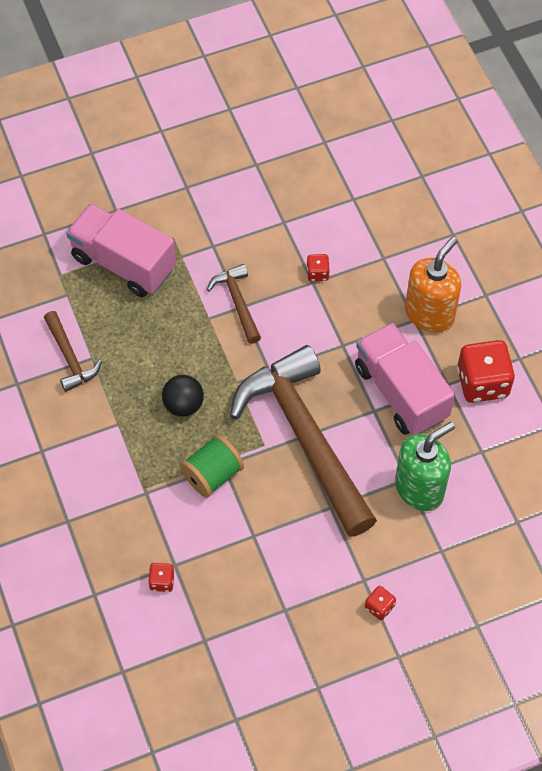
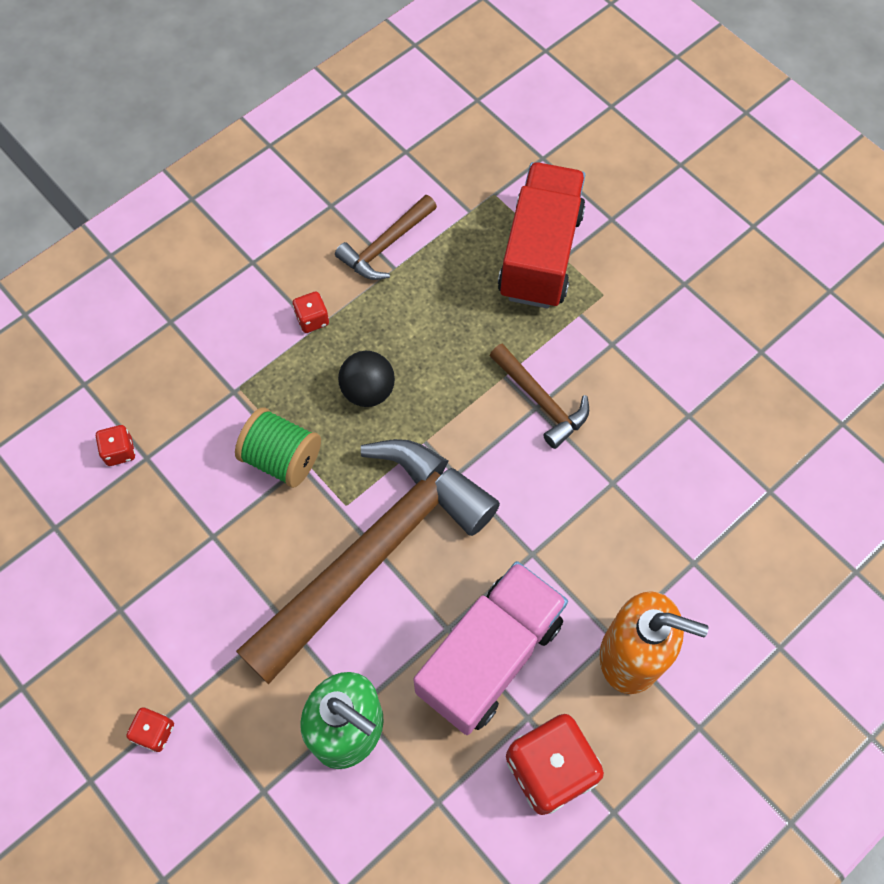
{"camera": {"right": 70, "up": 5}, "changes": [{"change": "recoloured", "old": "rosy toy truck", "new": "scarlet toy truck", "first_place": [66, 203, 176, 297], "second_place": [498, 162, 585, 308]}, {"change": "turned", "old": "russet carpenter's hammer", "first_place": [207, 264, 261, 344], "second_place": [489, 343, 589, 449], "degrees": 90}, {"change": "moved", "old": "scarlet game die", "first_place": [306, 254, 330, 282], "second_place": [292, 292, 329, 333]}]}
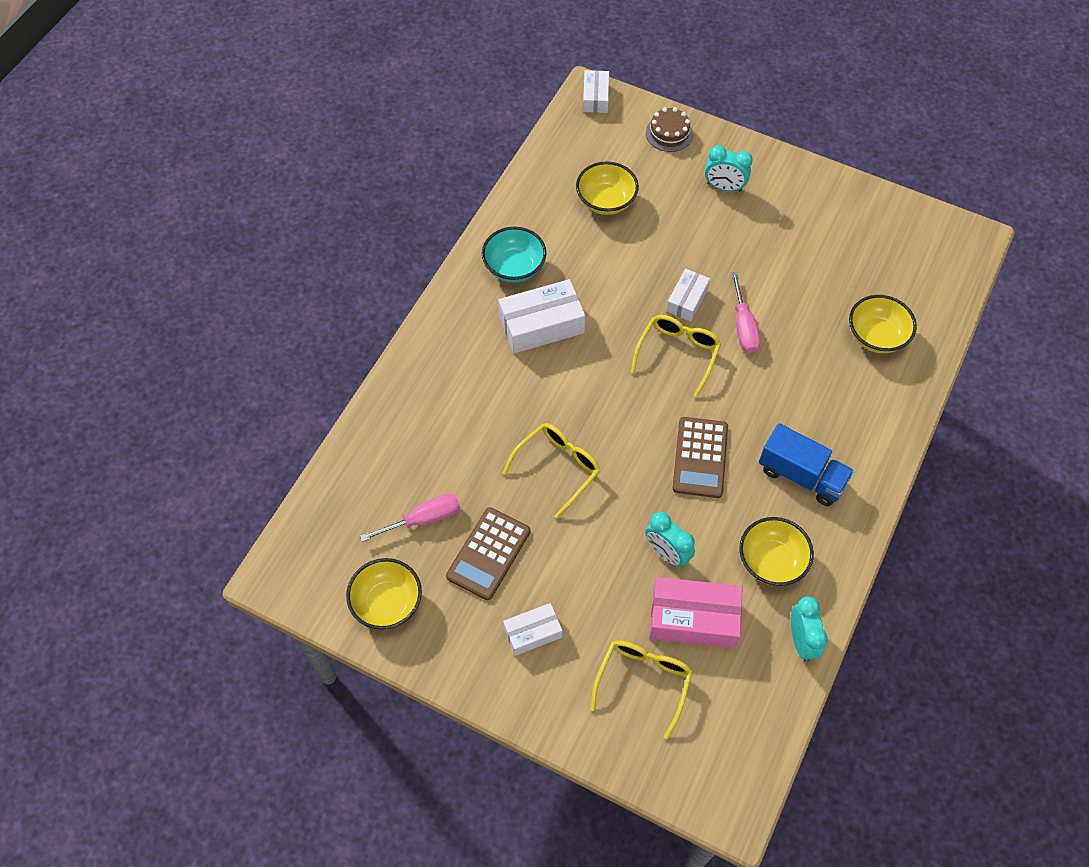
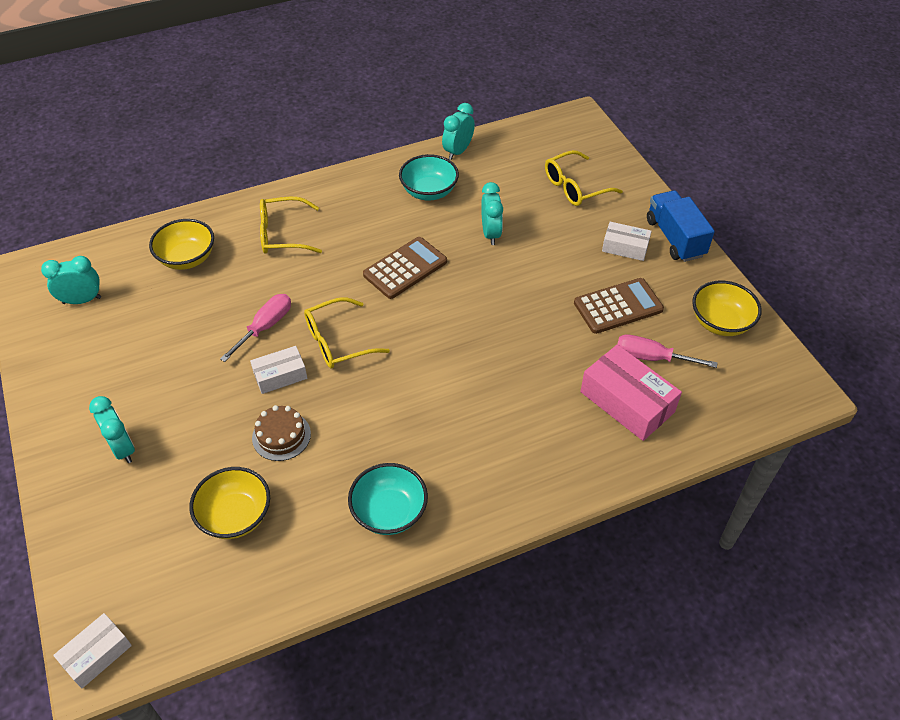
{"camera": {"right": -140, "up": -10}, "changes": [{"change": "removed", "old": "snow-white package", "first_place": [498, 279, 585, 354]}, {"change": "moved", "old": "golden glasses", "first_place": [502, 423, 600, 518], "second_place": [260, 197, 322, 254]}, {"change": "moved", "old": "russet cake", "first_place": [646, 107, 693, 152], "second_place": [252, 405, 311, 461]}, {"change": "moved", "old": "rosy package", "first_place": [650, 577, 743, 648], "second_place": [580, 344, 682, 441]}, {"change": "recoloured", "old": "golden serving bowl", "new": "aqua serving bowl", "first_place": [739, 517, 814, 586], "second_place": [399, 154, 459, 201]}, {"change": "moved", "old": "cobalt toy truck", "first_place": [759, 423, 854, 506], "second_place": [647, 190, 715, 262]}, {"change": "added", "new": "aqua bedside clock", "second_place": [41, 256, 101, 304]}]}
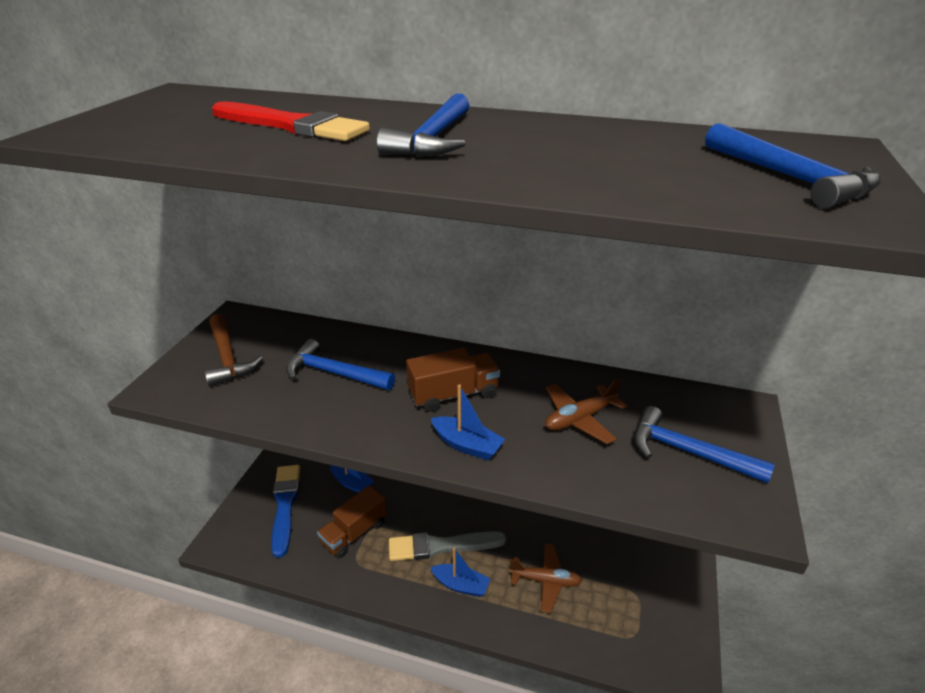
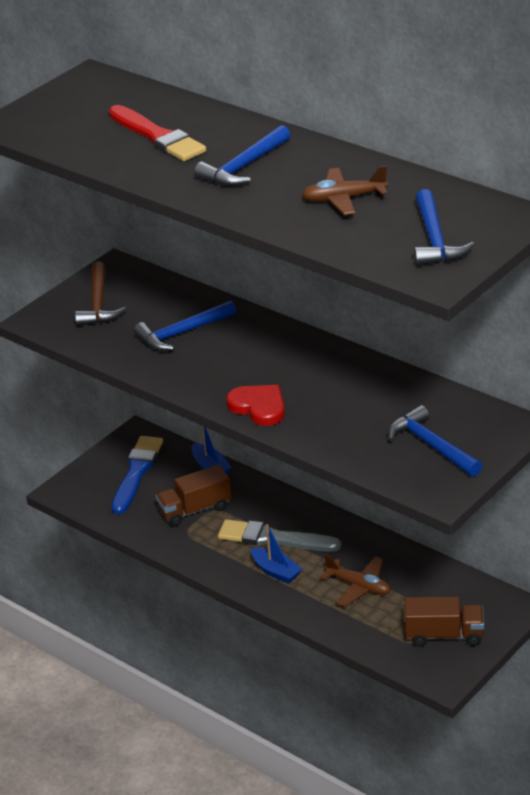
{"camera": {"right": 25, "up": 0}, "changes": [{"change": "turned", "old": "cobalt carpenter's hammer", "first_place": [286, 339, 395, 390], "second_place": [134, 300, 236, 351], "degrees": -75}, {"change": "moved", "old": "russet toy truck", "first_place": [406, 348, 500, 412], "second_place": [405, 596, 484, 647]}, {"change": "replaced", "old": "cobalt toy boat", "new": "scarlet love heart", "first_place": [431, 384, 505, 460], "second_place": [226, 385, 285, 426]}, {"change": "moved", "old": "russet aeroplane", "first_place": [545, 378, 627, 444], "second_place": [302, 165, 388, 215]}]}
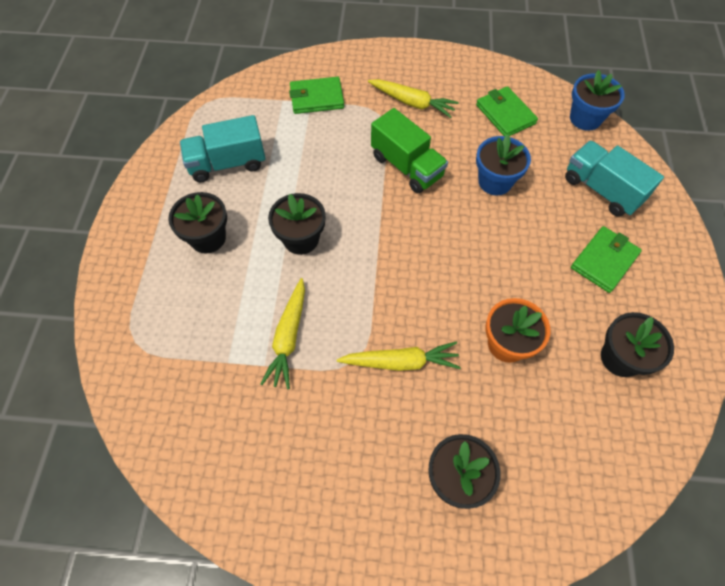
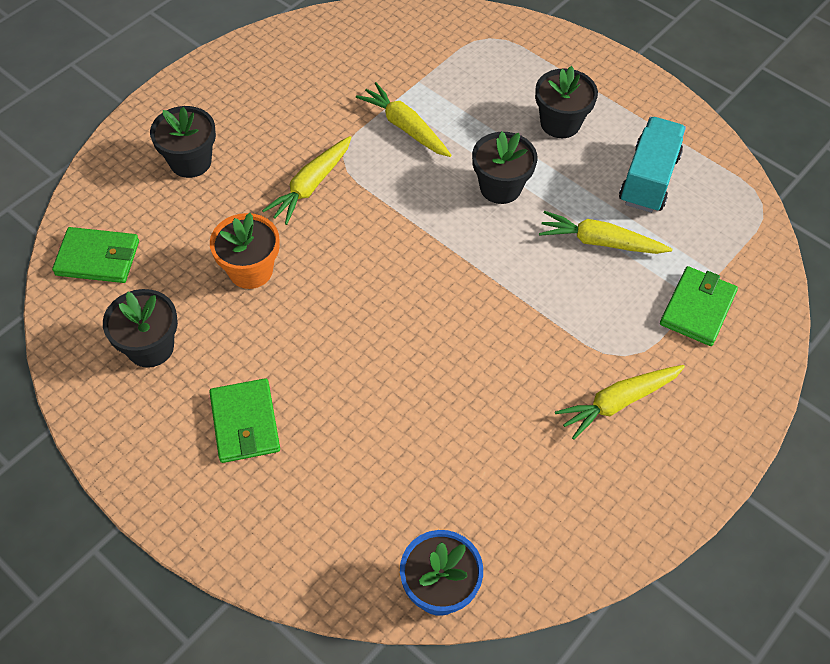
{"camera": {"right": 125, "up": -5}, "changes": [{"change": "removed", "old": "emerald toy truck", "first_place": [371, 108, 448, 193]}, {"change": "moved", "old": "emerald card wallet", "first_place": [476, 86, 538, 136], "second_place": [52, 227, 139, 283]}, {"change": "removed", "old": "cobalt plant pot", "first_place": [476, 135, 531, 195]}, {"change": "removed", "old": "aqua toy truck", "first_place": [565, 140, 664, 217]}, {"change": "added", "new": "golden toy carrot", "second_place": [539, 211, 672, 254]}]}
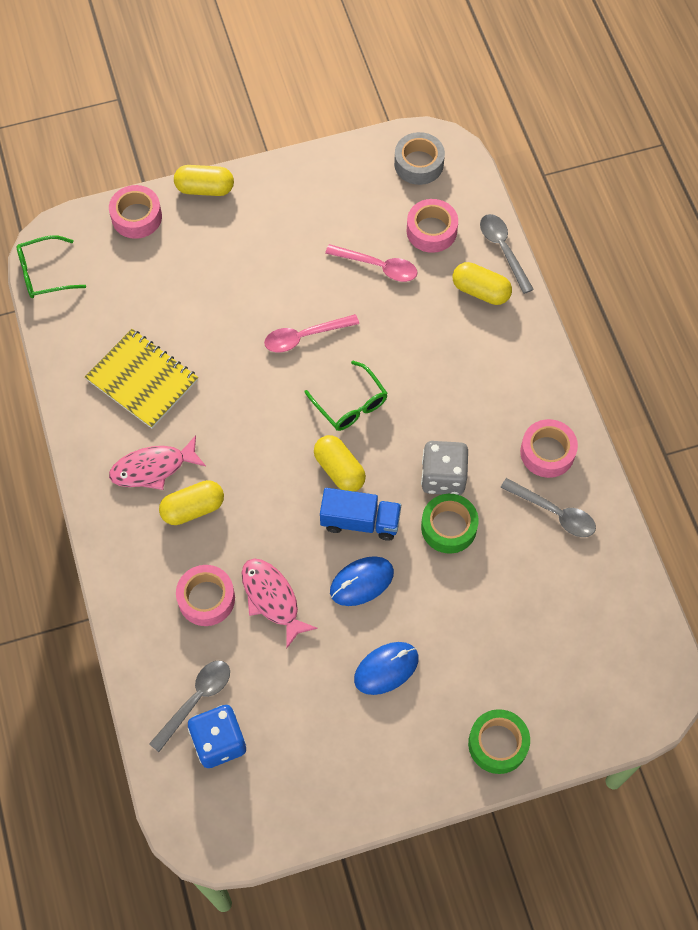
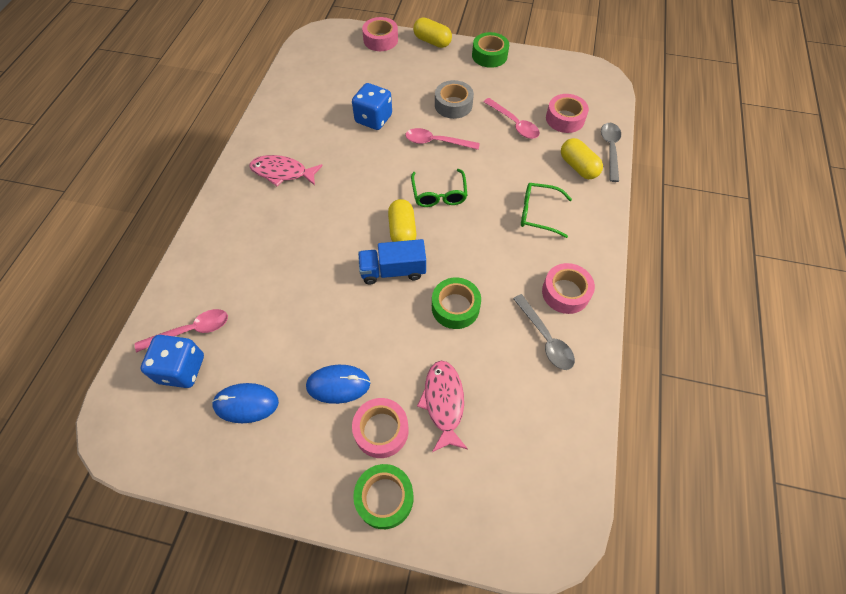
{"camera": {"right": 30, "up": -5}, "changes": [{"change": "moved", "old": "emerald glasses", "first_place": [17, 235, 86, 298], "second_place": [521, 183, 572, 238]}, {"change": "removed", "old": "golden notepad", "first_place": [85, 329, 198, 428]}, {"change": "recoloured", "old": "ash-grey tablespoon", "new": "rosy tablespoon", "first_place": [149, 660, 230, 752], "second_place": [135, 309, 228, 352]}, {"change": "removed", "old": "golden pill shape", "first_place": [159, 480, 224, 525]}, {"change": "moved", "old": "rosy sticky tape", "first_place": [176, 565, 235, 626], "second_place": [352, 398, 408, 458]}, {"change": "moved", "old": "rosy fish figure", "first_place": [242, 558, 318, 649], "second_place": [417, 361, 468, 452]}, {"change": "turned", "old": "cobalt toy truck", "first_place": [320, 488, 401, 541], "second_place": [358, 239, 426, 285], "degrees": 135}, {"change": "moved", "old": "cobalt mouse", "first_place": [330, 556, 394, 606], "second_place": [212, 383, 279, 423]}, {"change": "moved", "old": "ash-grey sticky tape", "first_place": [394, 132, 445, 185], "second_place": [435, 80, 474, 119]}, {"change": "removed", "old": "ash-grey game die", "first_place": [421, 441, 468, 495]}, {"change": "added", "new": "cobalt game die", "second_place": [352, 83, 392, 130]}, {"change": "added", "new": "emerald sticky tape", "second_place": [472, 32, 509, 68]}]}
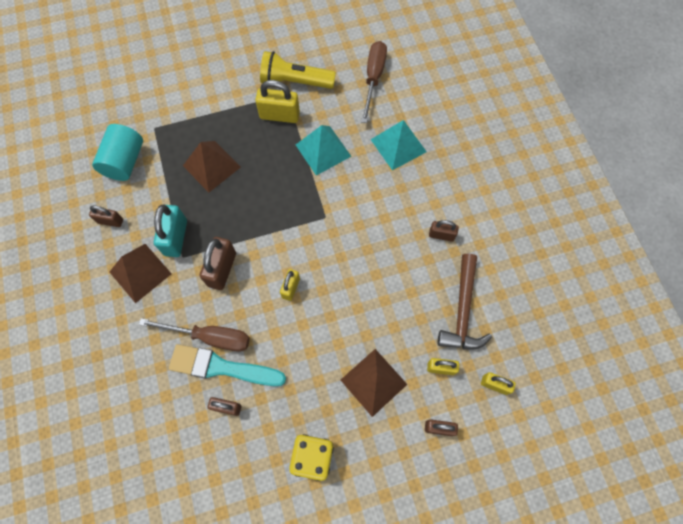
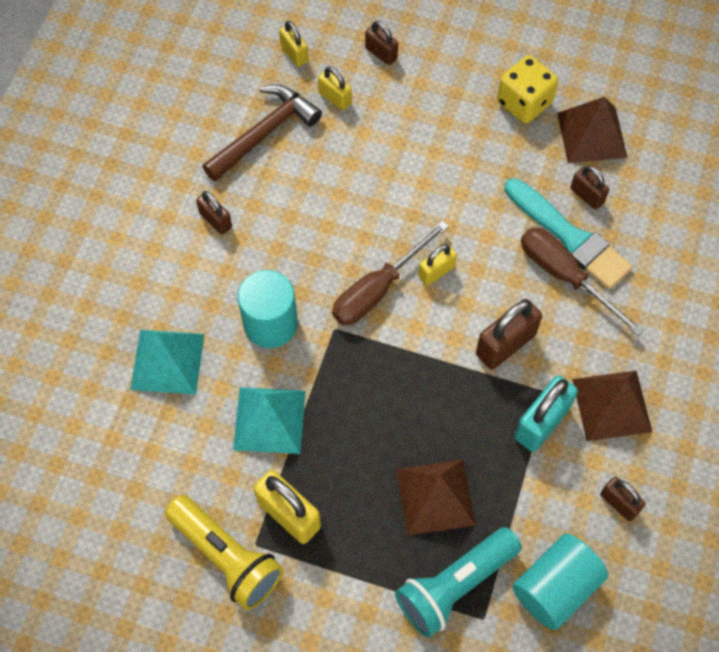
{"camera": {"right": -145, "up": -5}, "changes": [{"change": "moved", "old": "russet solid pyramid", "first_place": [341, 349, 407, 417], "second_place": [557, 97, 627, 163]}, {"change": "moved", "old": "russet screwdriver", "first_place": [361, 41, 387, 123], "second_place": [332, 221, 449, 325]}, {"change": "added", "new": "aqua cylinder", "second_place": [238, 270, 298, 348]}, {"change": "added", "new": "aqua pocket torch", "second_place": [395, 527, 521, 638]}]}
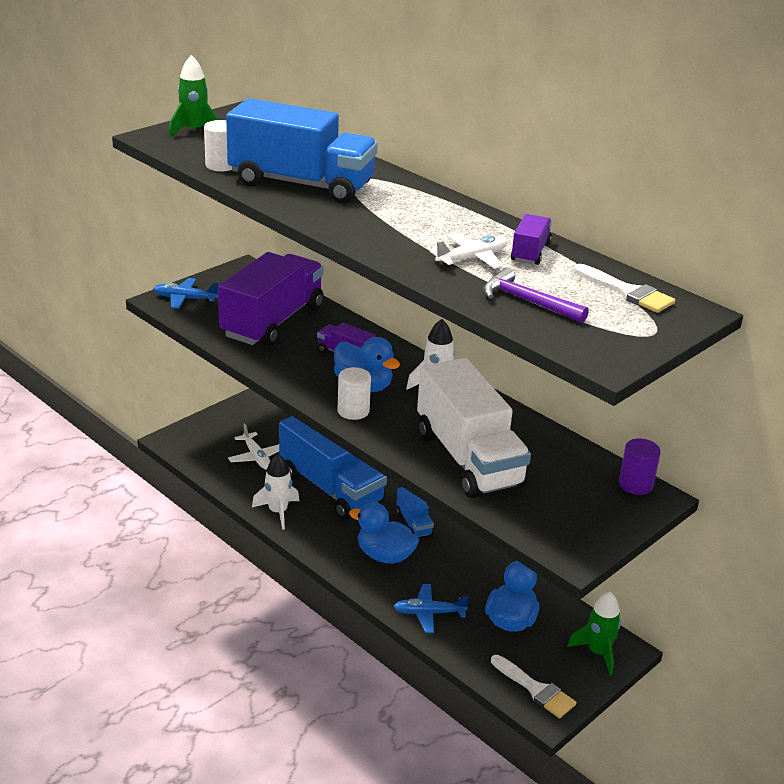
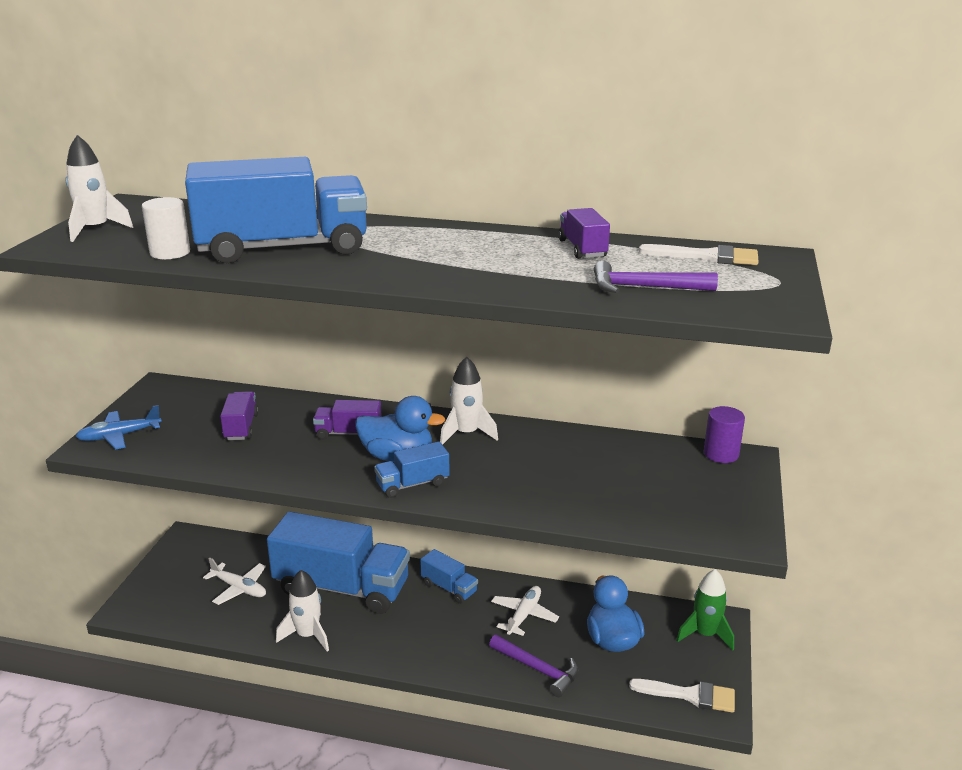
{"camera": {"right": -30, "up": -5}, "changes": [{"change": "recoloured", "old": "emerald spaceship", "new": "snow-white spaceship", "first_place": [169, 55, 219, 137], "second_place": [65, 135, 133, 242]}, {"change": "resized", "old": "royal purple toy truck", "first_place": [218, 252, 324, 346], "second_place": [220, 391, 259, 440], "factor": 0.45}, {"change": "replaced", "old": "snow-white cylinder", "new": "cobalt toy truck", "first_place": [338, 367, 371, 420], "second_place": [374, 442, 450, 498]}, {"change": "removed", "old": "cobalt toy duck", "first_place": [349, 502, 419, 564]}, {"change": "replaced", "old": "cobalt aeroplane", "new": "royal purple carpenter's hammer", "first_place": [393, 584, 469, 633], "second_place": [489, 635, 578, 697]}, {"change": "removed", "old": "snow-white toy truck", "first_place": [417, 358, 531, 498]}, {"change": "moved", "old": "snow-white aeroplane", "first_place": [430, 233, 507, 269], "second_place": [491, 586, 559, 636]}]}
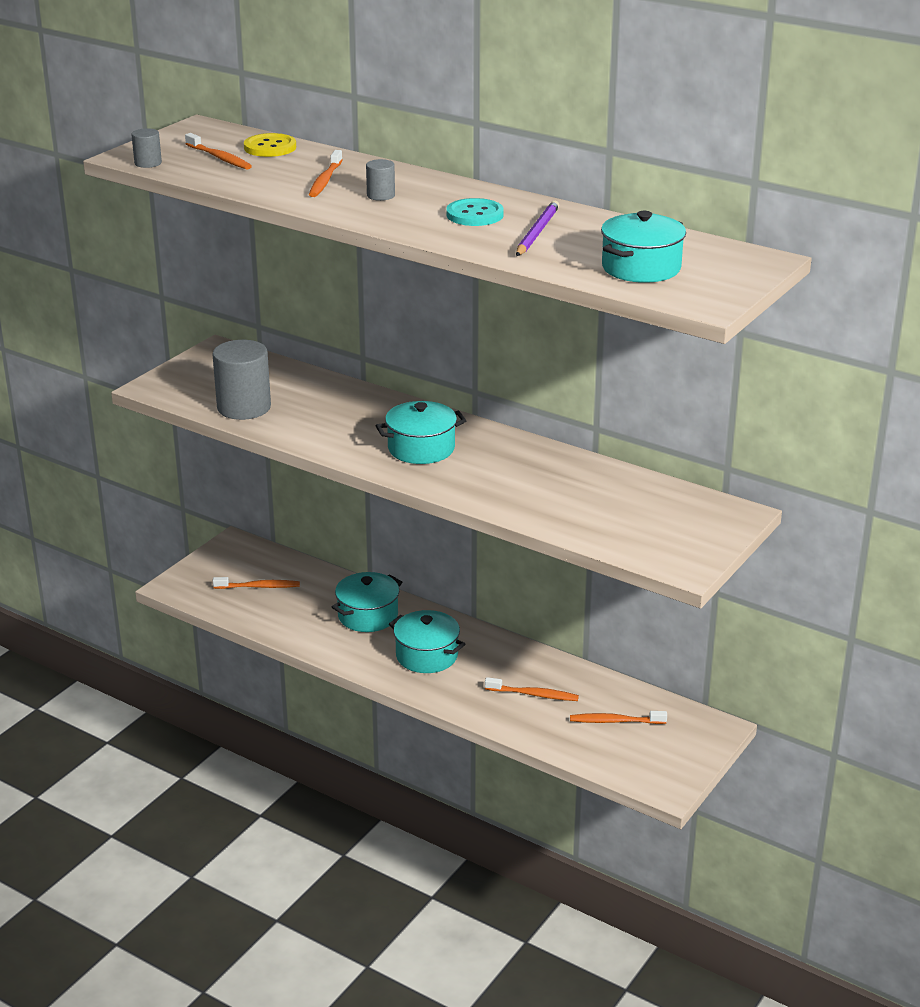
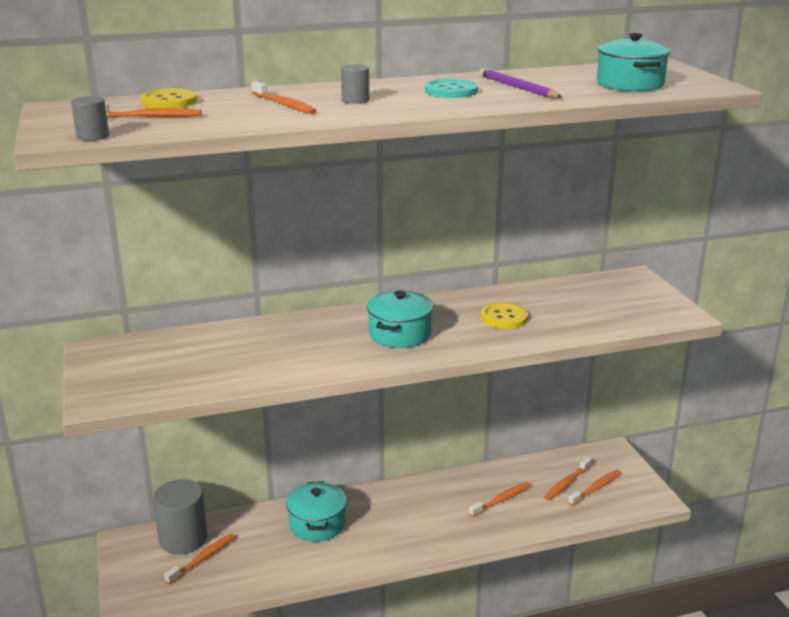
{"camera": {"right": -50, "up": -5}, "changes": [{"change": "moved", "old": "ash-grey cylinder", "first_place": [212, 340, 271, 420], "second_place": [153, 479, 207, 554]}, {"change": "removed", "old": "aqua pot", "first_place": [389, 610, 465, 673]}, {"change": "added", "new": "golden button", "second_place": [481, 303, 528, 329]}, {"change": "added", "new": "bright orange tooth brush", "second_place": [568, 470, 621, 506]}]}
